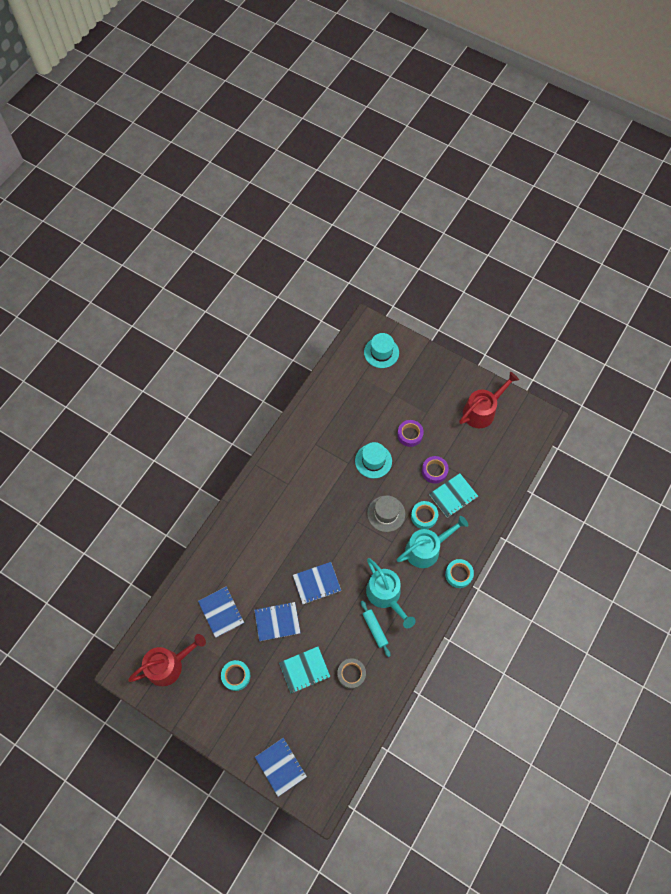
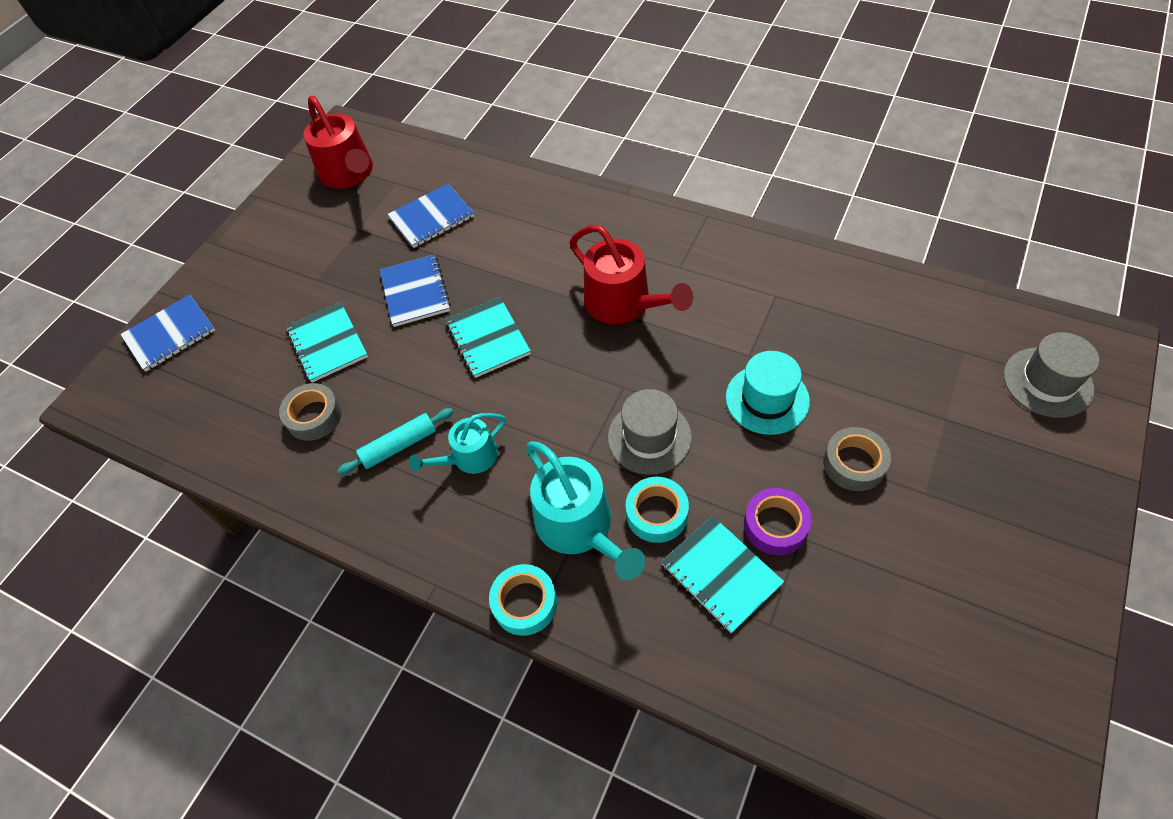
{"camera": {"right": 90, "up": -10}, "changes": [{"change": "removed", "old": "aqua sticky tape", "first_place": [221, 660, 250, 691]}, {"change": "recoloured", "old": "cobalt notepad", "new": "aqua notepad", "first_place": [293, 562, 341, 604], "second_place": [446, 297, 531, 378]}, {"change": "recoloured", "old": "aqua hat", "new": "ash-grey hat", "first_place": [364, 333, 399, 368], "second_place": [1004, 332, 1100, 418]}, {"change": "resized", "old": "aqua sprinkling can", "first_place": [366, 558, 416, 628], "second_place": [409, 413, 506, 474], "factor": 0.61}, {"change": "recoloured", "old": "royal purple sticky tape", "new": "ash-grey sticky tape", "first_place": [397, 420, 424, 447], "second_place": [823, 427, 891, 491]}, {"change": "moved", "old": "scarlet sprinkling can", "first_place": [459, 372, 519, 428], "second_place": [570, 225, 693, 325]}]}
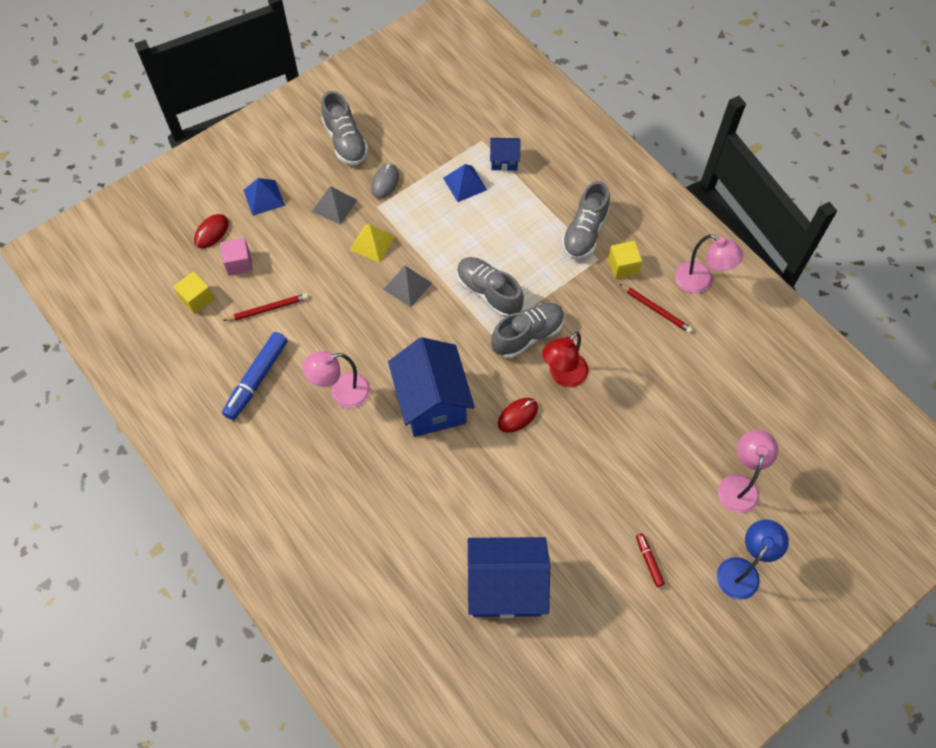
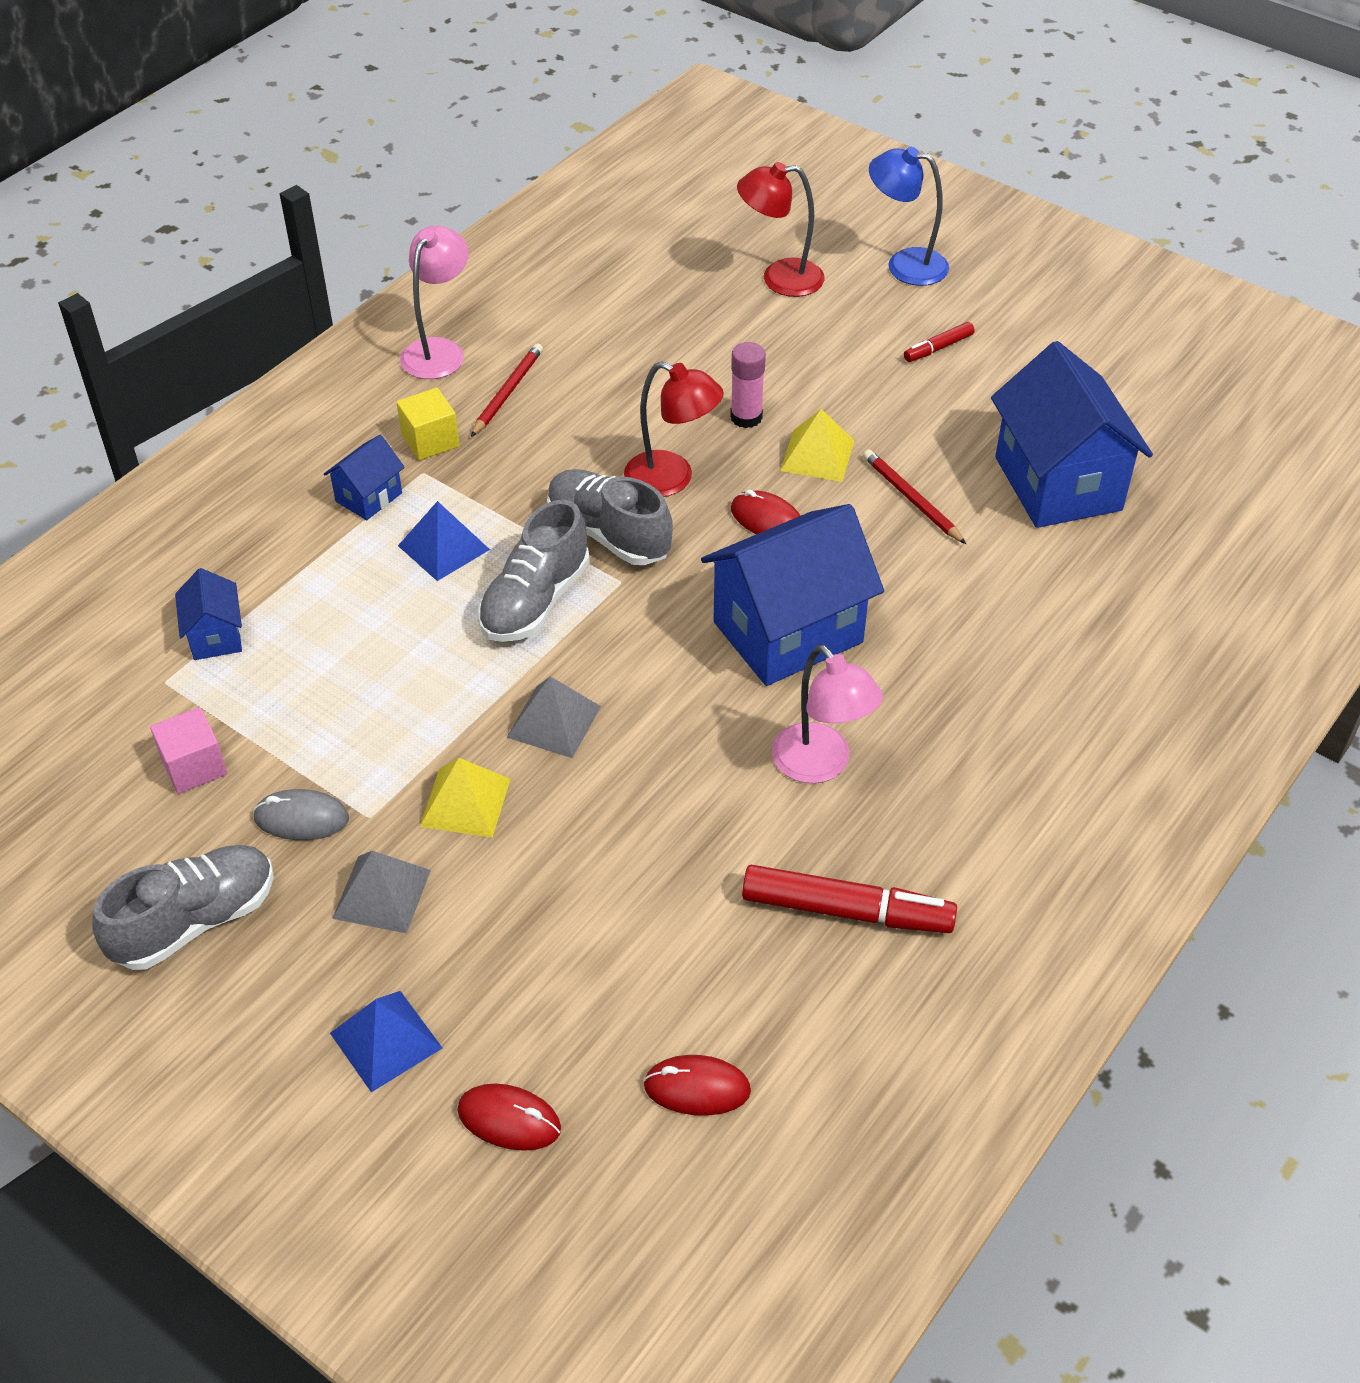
{"camera": {"right": -105, "up": -15}, "changes": [{"change": "replaced", "old": "golden block", "new": "scarlet mouse", "first_place": [173, 272, 214, 314], "second_place": [643, 1055, 751, 1116]}, {"change": "moved", "old": "rosy block", "first_place": [220, 238, 253, 276], "second_place": [150, 707, 227, 794]}, {"change": "recoloured", "old": "cobalt marker pen", "new": "scarlet marker pen", "first_place": [222, 332, 288, 420], "second_place": [742, 865, 957, 933]}, {"change": "moved", "old": "scarlet lead pencil", "first_place": [223, 293, 308, 321], "second_place": [863, 449, 966, 544]}, {"change": "moved", "old": "cobalt solid pyramid", "first_place": [443, 164, 487, 202], "second_place": [398, 501, 490, 581]}, {"change": "replaced", "old": "ash-grey lace-up shoe", "new": "cobalt cottage", "first_place": [562, 181, 610, 260], "second_place": [324, 435, 405, 520]}, {"change": "recoloured", "old": "rosy desk lamp", "new": "scarlet desk lamp", "first_place": [718, 430, 778, 513], "second_place": [737, 162, 825, 297]}, {"change": "added", "new": "rosy stick of glue", "second_place": [730, 342, 766, 428]}, {"change": "added", "new": "golden solid pyramid", "second_place": [780, 409, 854, 482]}]}
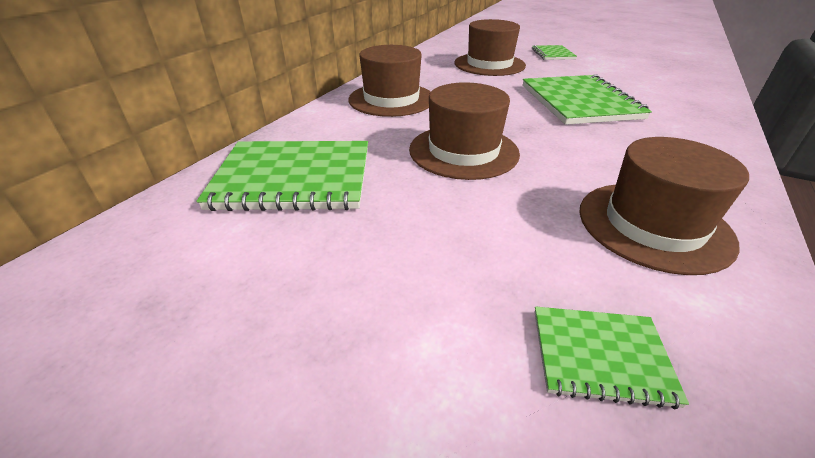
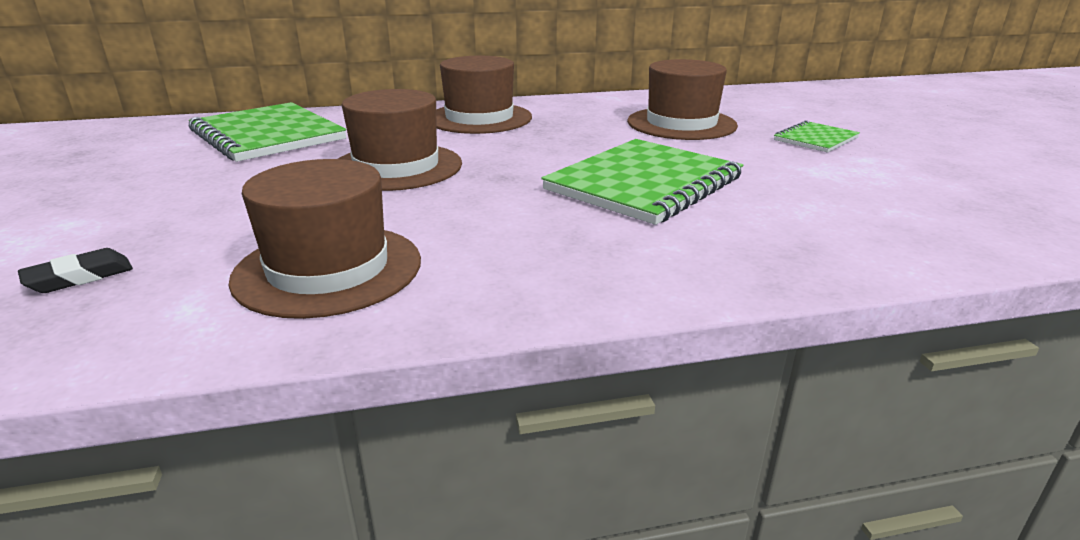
{"camera": {"right": 50, "up": -10}, "changes": [{"change": "replaced", "old": "emerald notepad", "new": "ebony gum eraser", "first_place": [534, 307, 689, 409], "second_place": [18, 248, 133, 293]}]}
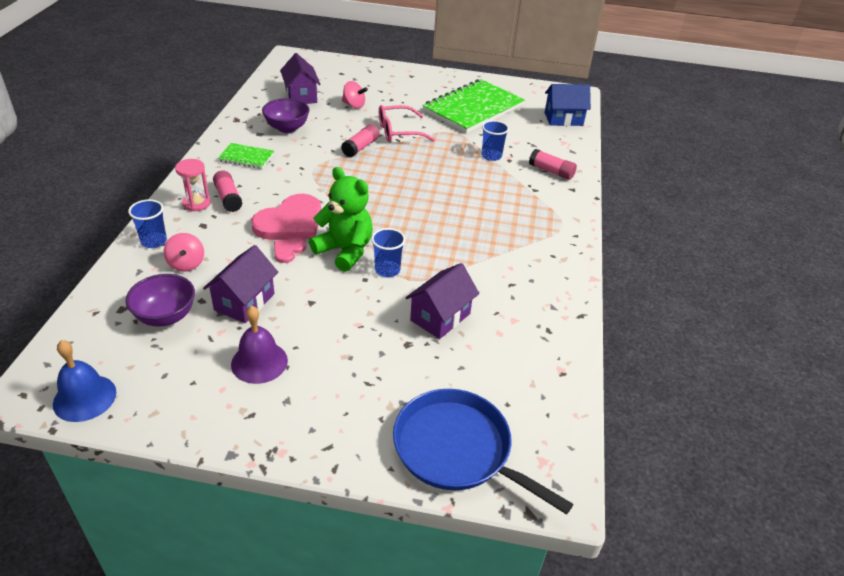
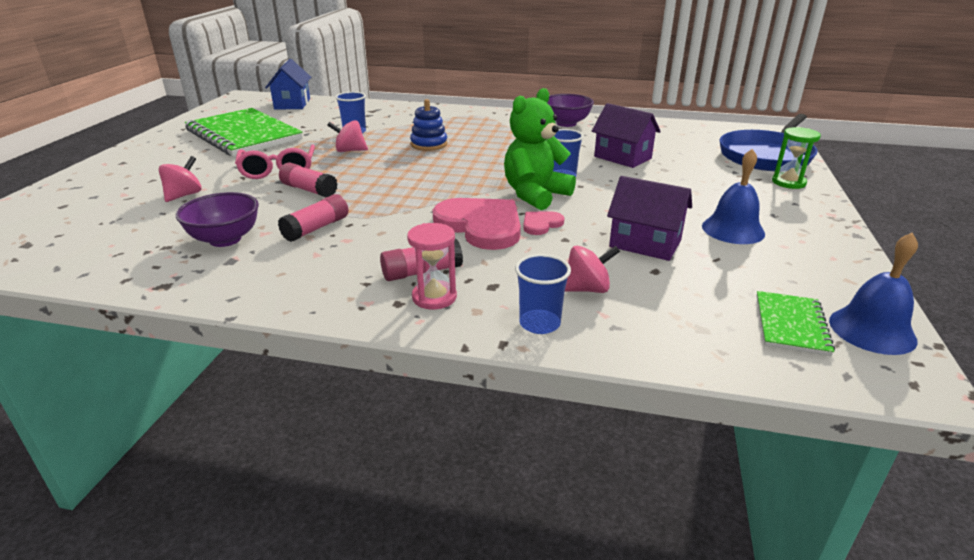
{"camera": {"right": -85, "up": -10}, "changes": [{"change": "moved", "old": "royal purple serving bowl", "first_place": [125, 274, 195, 326], "second_place": [547, 94, 594, 127]}, {"change": "moved", "old": "emerald notepad", "first_place": [218, 143, 274, 169], "second_place": [756, 291, 835, 356]}, {"change": "recoloured", "old": "royal purple hand bell", "new": "cobalt hand bell", "first_place": [231, 306, 288, 384], "second_place": [702, 149, 765, 244]}, {"change": "turned", "old": "rosy love heart", "first_place": [274, 238, 306, 263], "second_place": [523, 211, 564, 235], "degrees": 105}, {"change": "removed", "old": "royal purple cottage", "first_place": [280, 53, 321, 104]}, {"change": "moved", "old": "rosy stick of glue", "first_place": [529, 149, 577, 180], "second_place": [278, 194, 348, 242]}, {"change": "added", "new": "rosy whirligig", "second_place": [327, 120, 368, 152]}, {"change": "added", "new": "cobalt ring stacker", "second_place": [410, 99, 447, 151]}, {"change": "added", "new": "emerald sand timer", "second_place": [772, 127, 821, 189]}]}
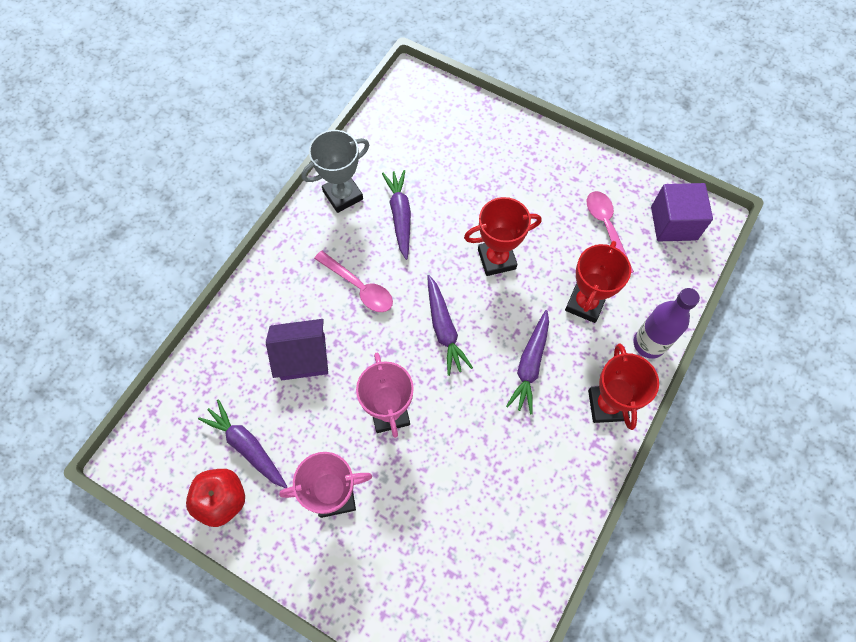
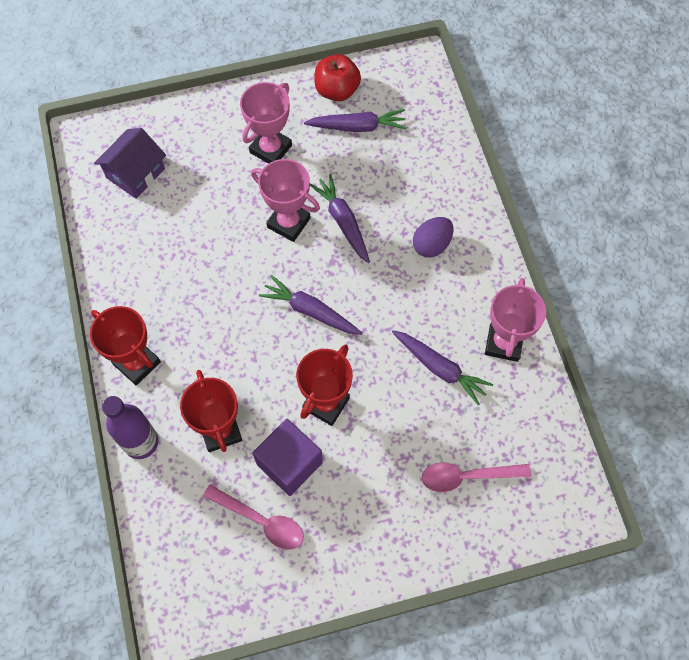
{"camera": {"right": 135, "up": 0}, "changes": [{"change": "moved", "old": "royal purple cottage", "first_place": [266, 319, 328, 380], "second_place": [94, 128, 166, 199]}, {"change": "recoloured", "old": "ash-grey prize cup", "new": "rosy prize cup", "first_place": [301, 130, 369, 213], "second_place": [485, 278, 546, 362]}, {"change": "moved", "old": "rosy tablespoon", "first_place": [314, 251, 393, 312], "second_place": [422, 463, 531, 492]}, {"change": "moved", "old": "royal purple toy carrot", "first_place": [506, 310, 549, 414], "second_place": [310, 174, 370, 263]}, {"change": "moved", "old": "royal purple block", "first_place": [651, 183, 713, 241], "second_place": [253, 419, 323, 496]}, {"change": "added", "new": "royal purple toy egg", "second_place": [413, 217, 453, 257]}]}
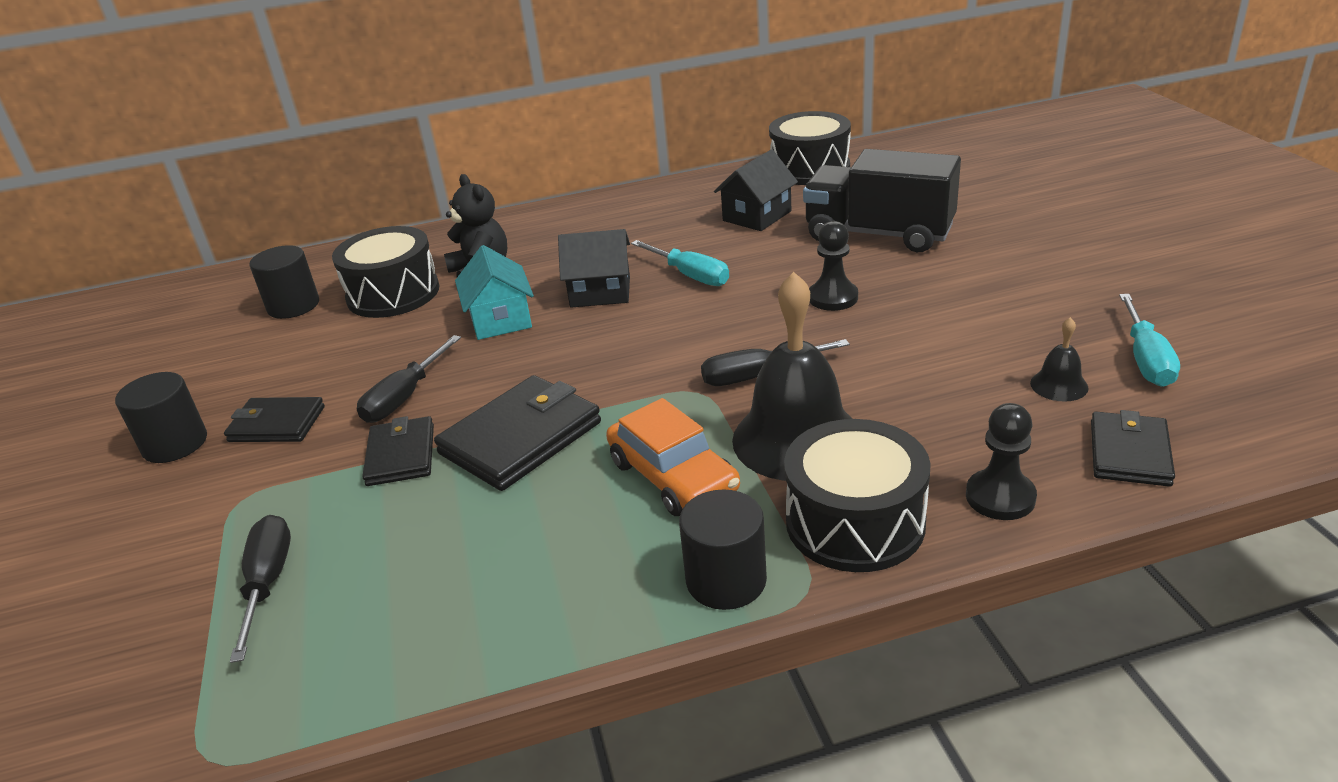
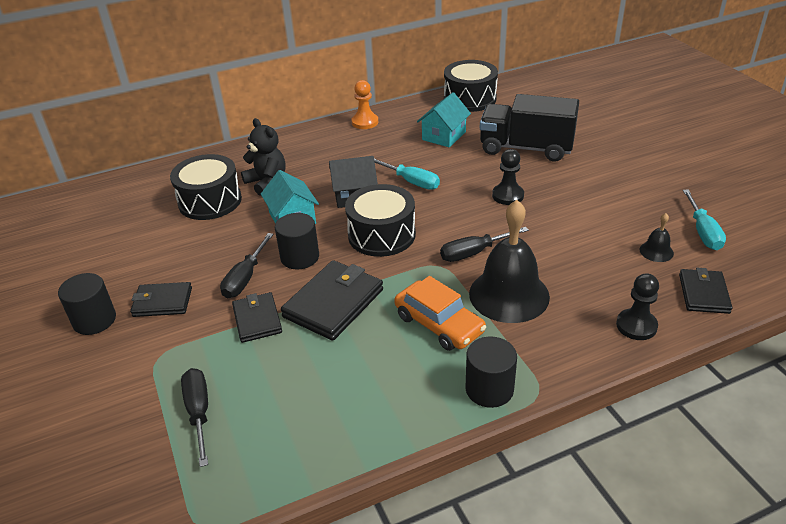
{"camera": {"right": -10, "up": 5}, "changes": [{"change": "moved", "old": "ebony cylinder", "first_place": [250, 245, 319, 319], "second_place": [275, 213, 319, 270]}, {"change": "recoloured", "old": "ebony cottage", "new": "aqua cottage", "first_place": [714, 150, 798, 231], "second_place": [417, 92, 471, 148]}, {"change": "moved", "old": "ebony drum", "first_place": [784, 419, 931, 572], "second_place": [345, 184, 416, 257]}, {"change": "added", "new": "bright orange pawn", "second_place": [352, 80, 378, 129]}]}
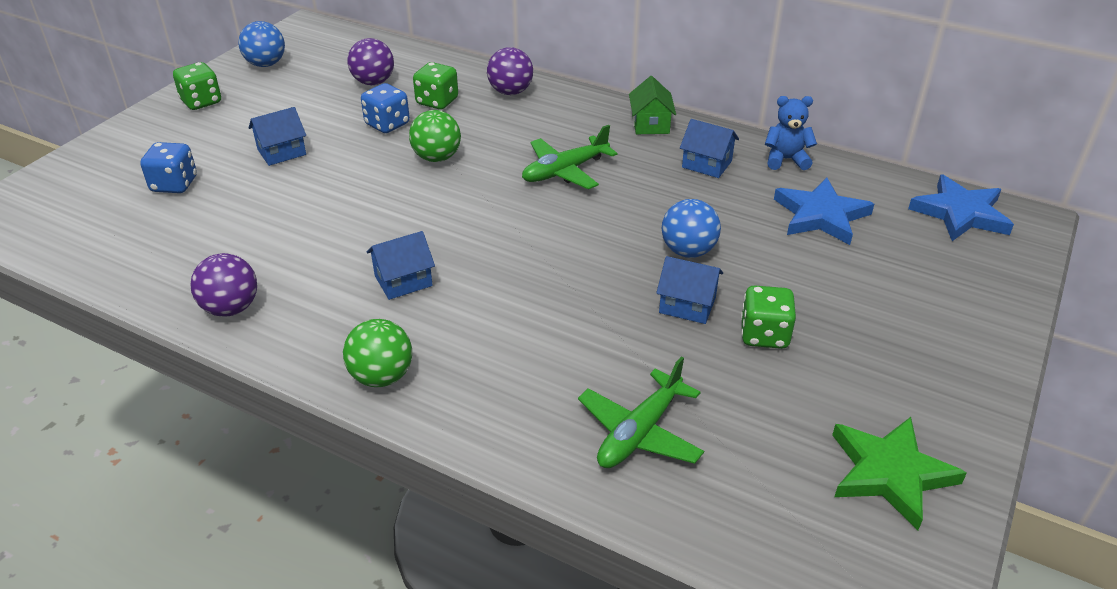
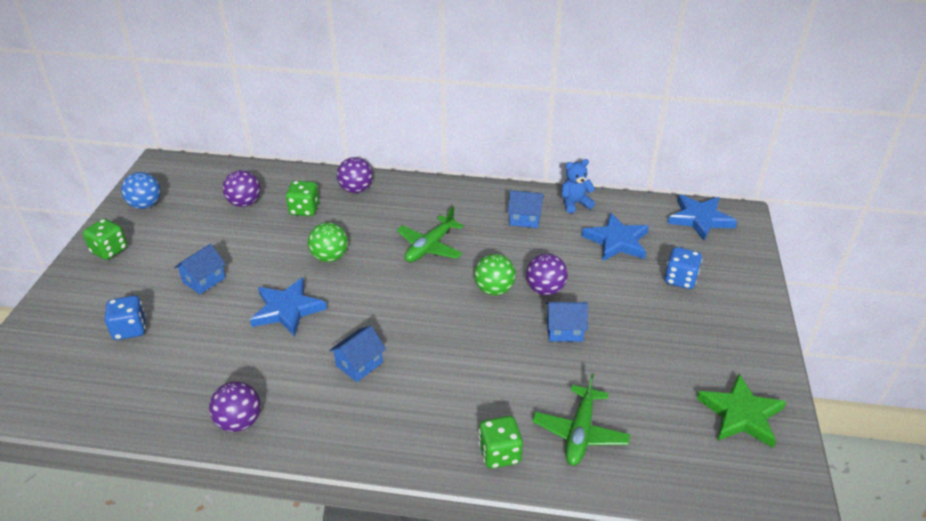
{"camera": {"right": -20, "up": 0}, "changes": [{"change": "moved", "old": "emerald sphere", "first_place": [343, 319, 412, 387], "second_place": [474, 254, 516, 296]}, {"change": "moved", "old": "cobalt game die", "first_place": [361, 83, 410, 133], "second_place": [664, 247, 702, 289]}, {"change": "removed", "old": "emerald cottage", "first_place": [629, 76, 676, 134]}, {"change": "recoloured", "old": "cobalt sphere", "new": "royal purple sphere", "first_place": [661, 199, 721, 258], "second_place": [526, 254, 568, 295]}, {"change": "moved", "old": "emerald game die", "first_place": [741, 285, 796, 349], "second_place": [478, 416, 523, 469]}, {"change": "added", "new": "cobalt star", "second_place": [250, 277, 327, 336]}]}
